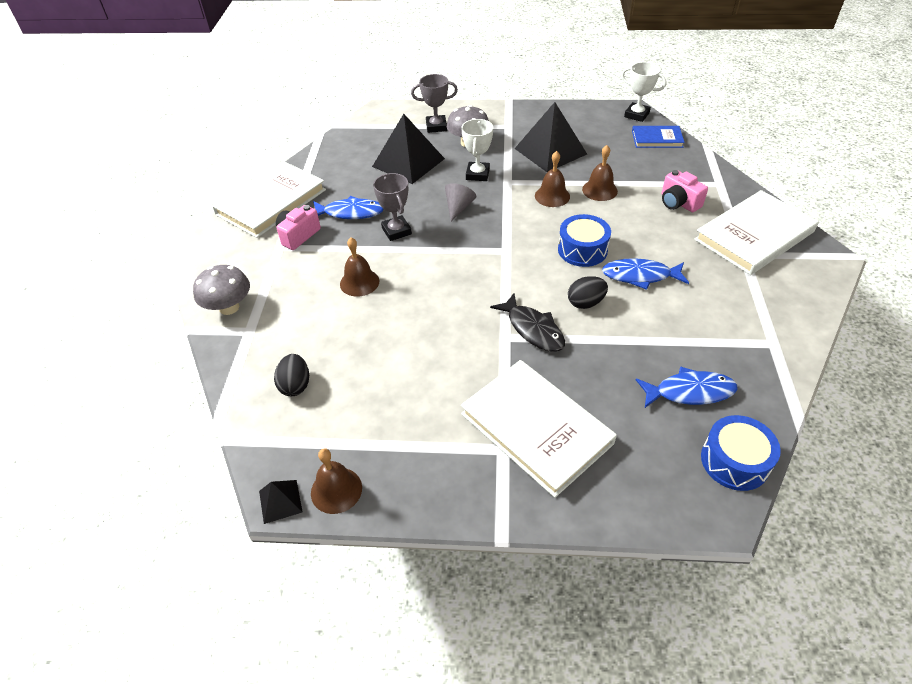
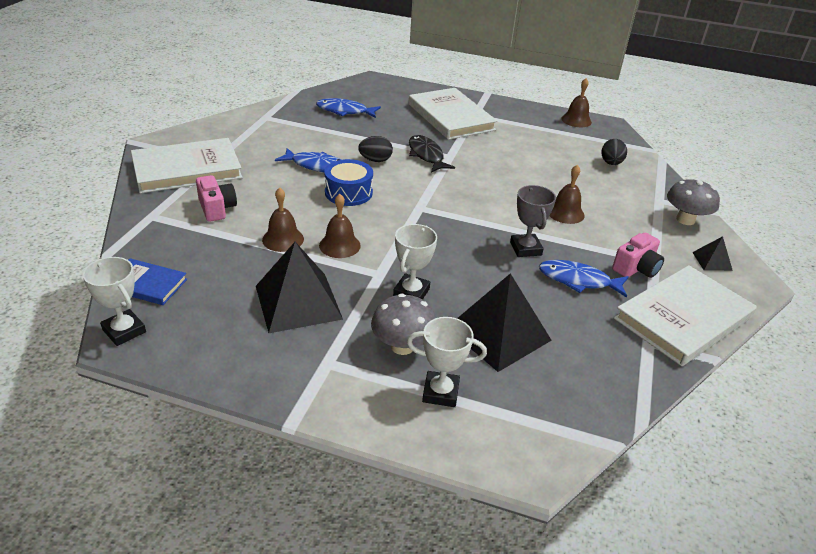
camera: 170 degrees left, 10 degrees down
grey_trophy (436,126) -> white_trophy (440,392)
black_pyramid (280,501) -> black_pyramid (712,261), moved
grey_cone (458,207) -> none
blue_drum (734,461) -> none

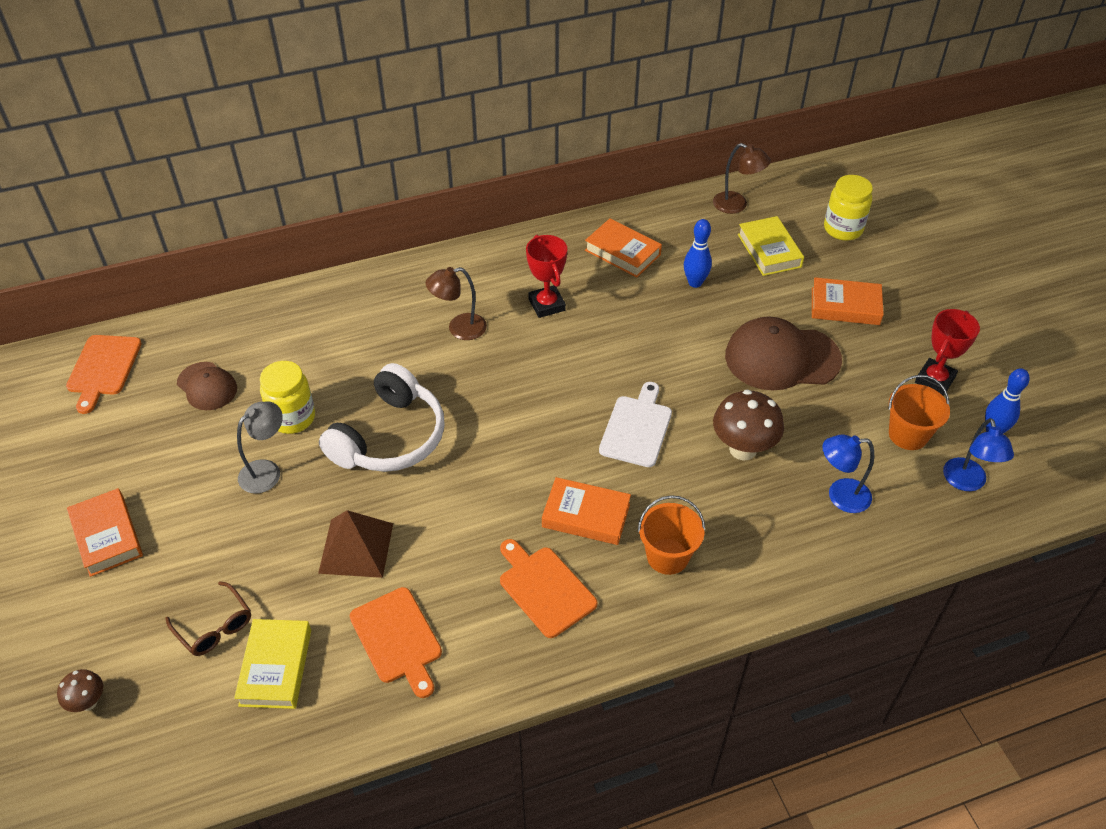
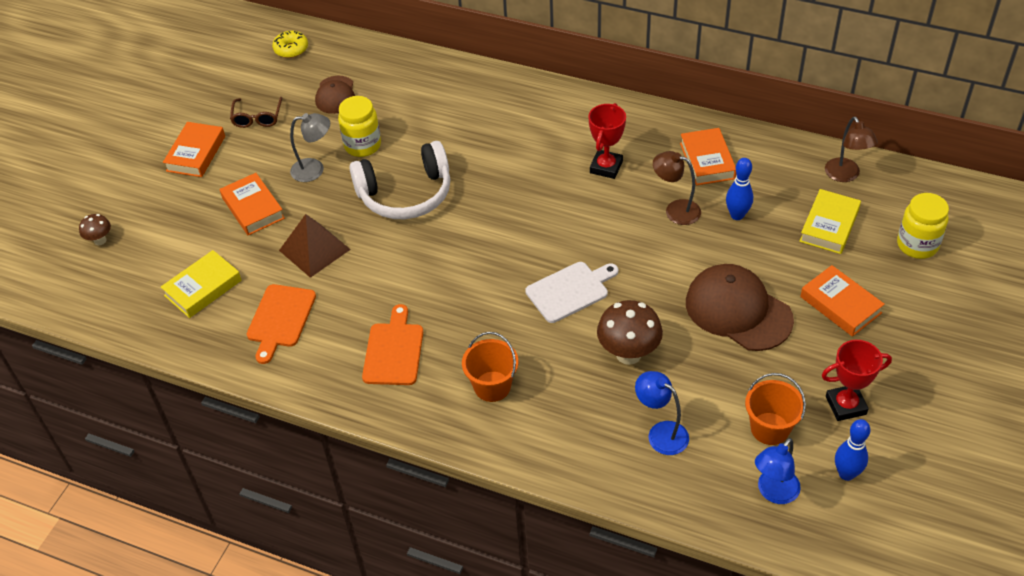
camera: 45 degrees right, 0 degrees up
orange_book (586,515) -> orange_book (253,208), moved
brown_glasses (215,627) -> brown_glasses (257,118), moved
orange_cutting_board (103,368) -> yellow_donut (291,49)
brown_lamp (459,329) -> brown_lamp (675,210), moved

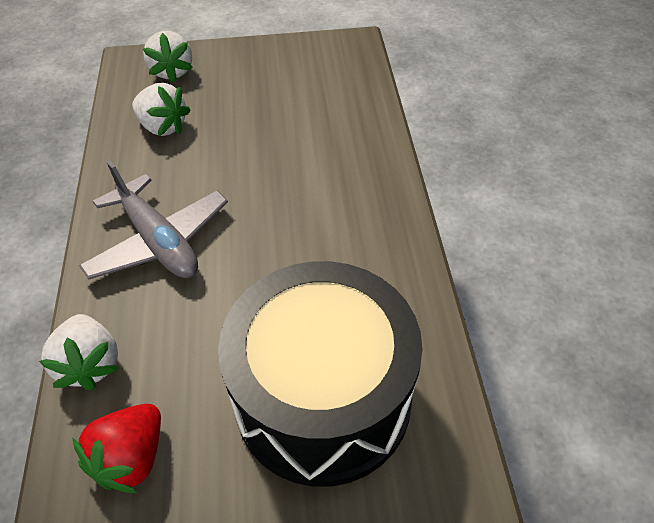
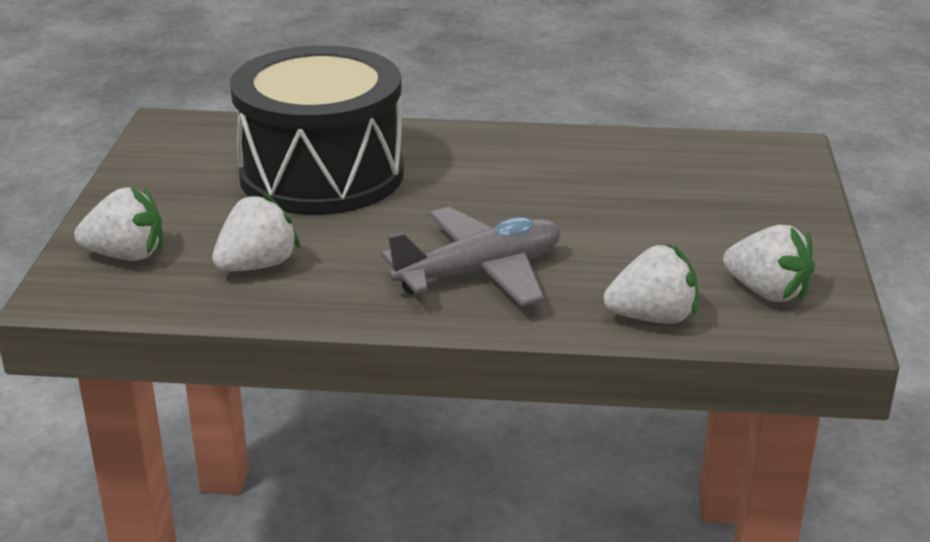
camera: 80 degrees left, 20 degrees down
black_drum (322,398) -> black_drum (321,174), moved
red_strawberry (131,458) -> white_strawberry (767,292)

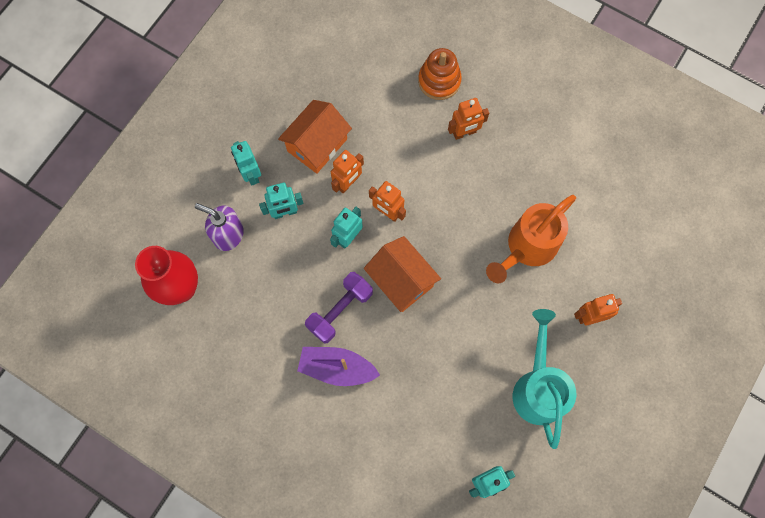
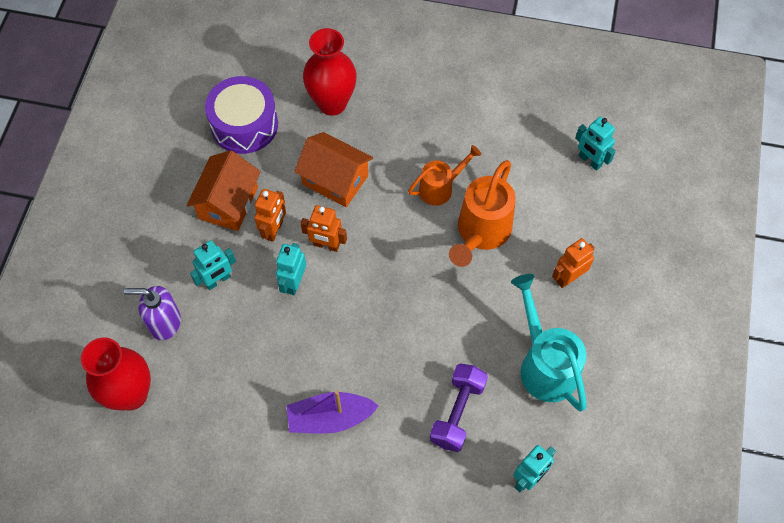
camera: 20 degrees left, 10 degrees down
none -> purple_drum (244,125)
orange_house (401,280) -> orange_house (335,180), moved
orange_stacking_toy (439,81) -> red_vase (332,103)
none -> orange_watering_can (440,188)
purple_dumbbell (340,310) -> purple_dumbbell (457,412), moved
turquoise_robot (251,174) -> turquoise_robot (590,161), moved
orange_robot (464,133) -> none

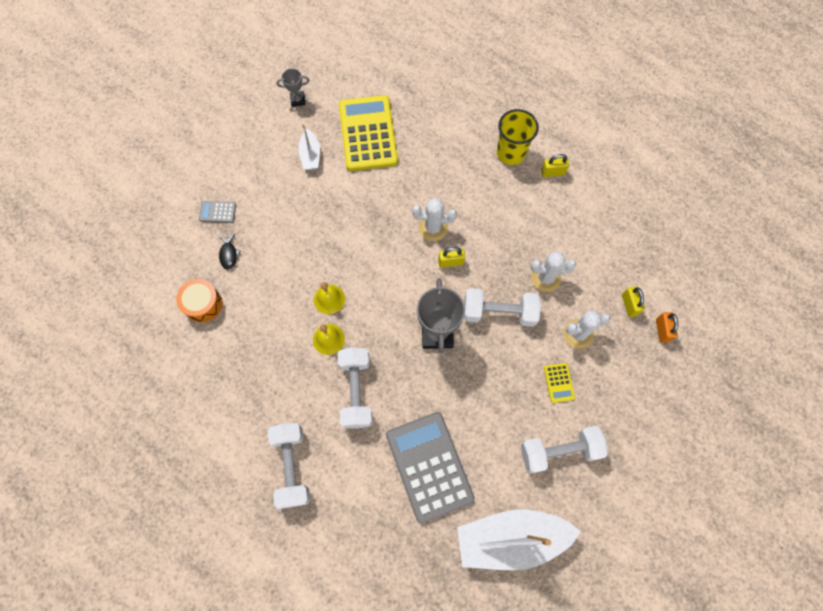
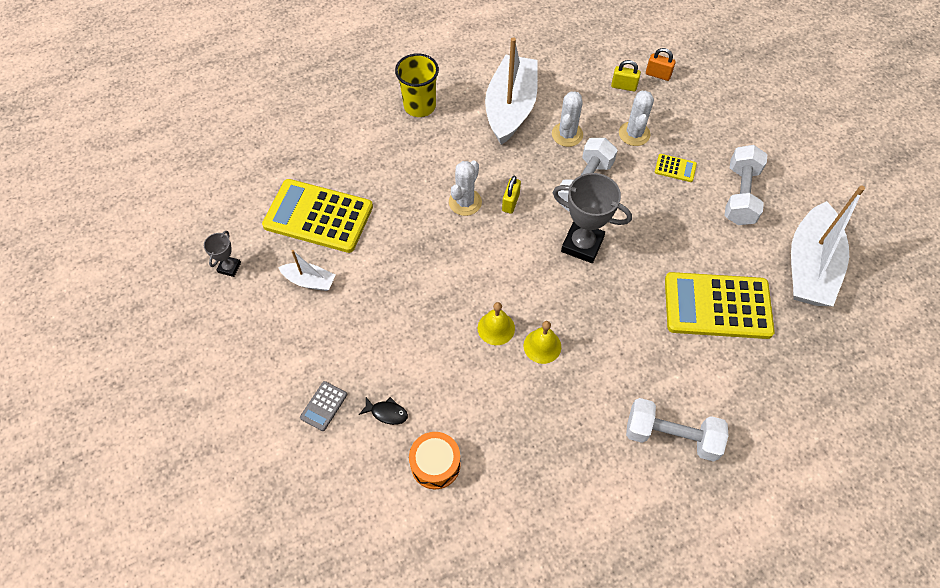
camera: 65 degrees left, 10 degrees down
none -> white_boat (510,108)
grey_calculator (429,466) -> yellow_calculator (717,306)
white_dumbbell (356,391) -> none
yellow_padlock (552,172) -> none

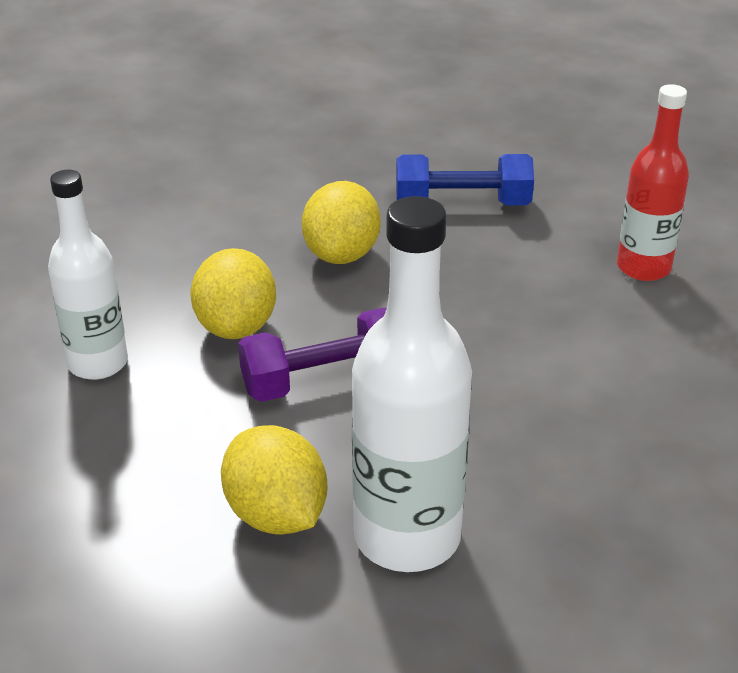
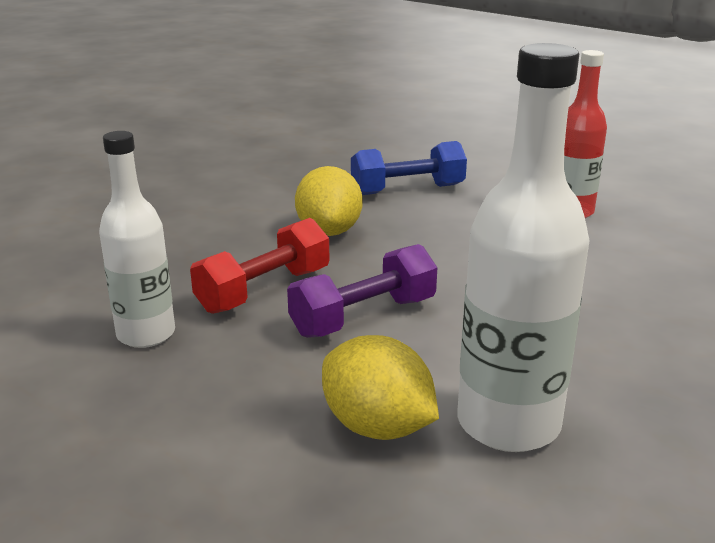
camera: 15 degrees left, 10 degrees down
yellow_lemon (236,327) -> red_dumbbell (264,290)

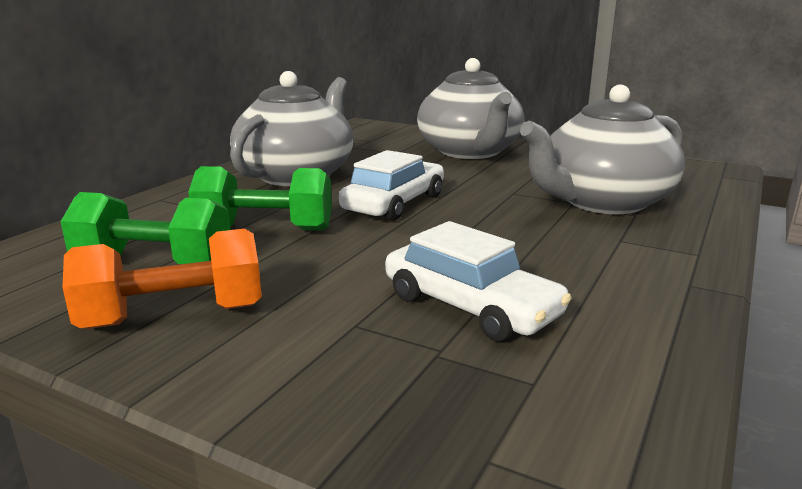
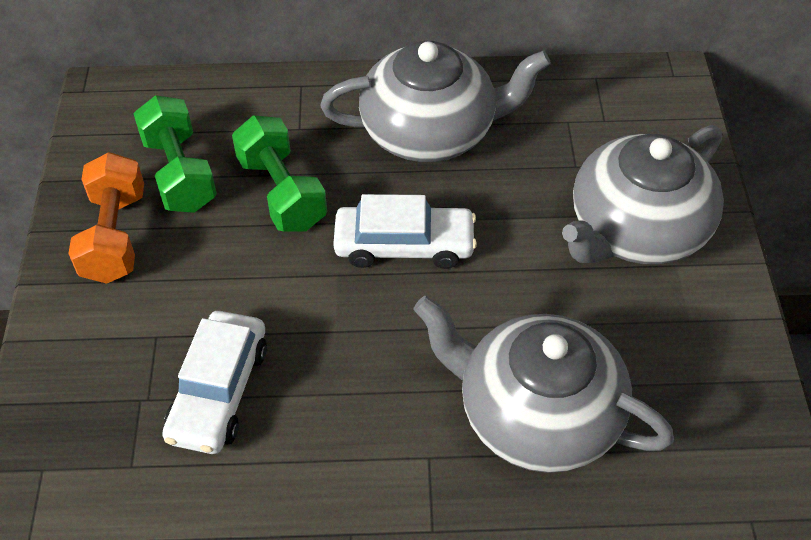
camera: 60 degrees right, 30 degrees up
orange_dumbbell (173,316) -> orange_dumbbell (115,236), 45 degrees clockwise

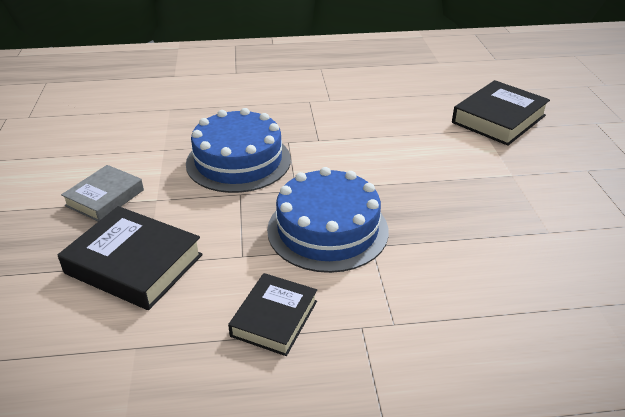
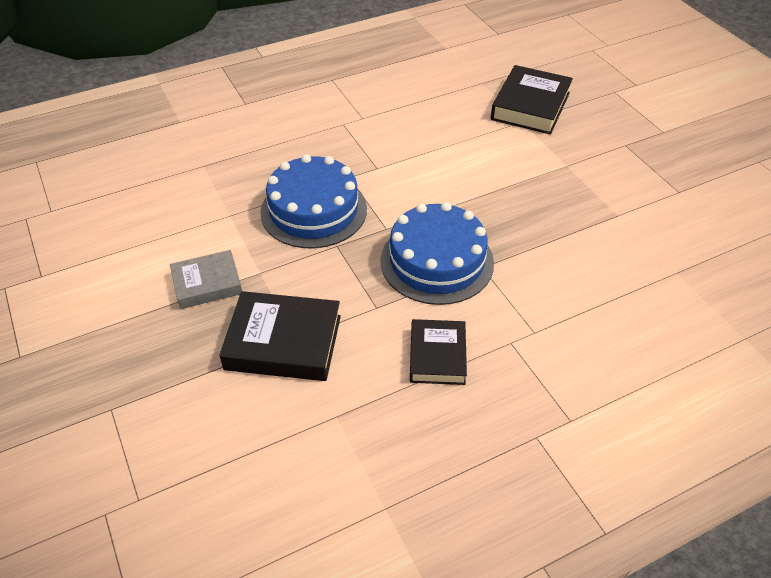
camera: 20 degrees left, 10 degrees up
grey_book (105,198) -> grey_book (207,284), 60 degrees clockwise

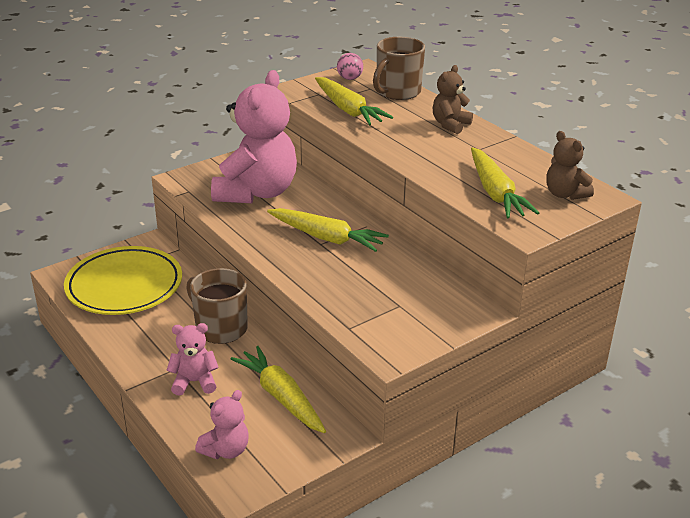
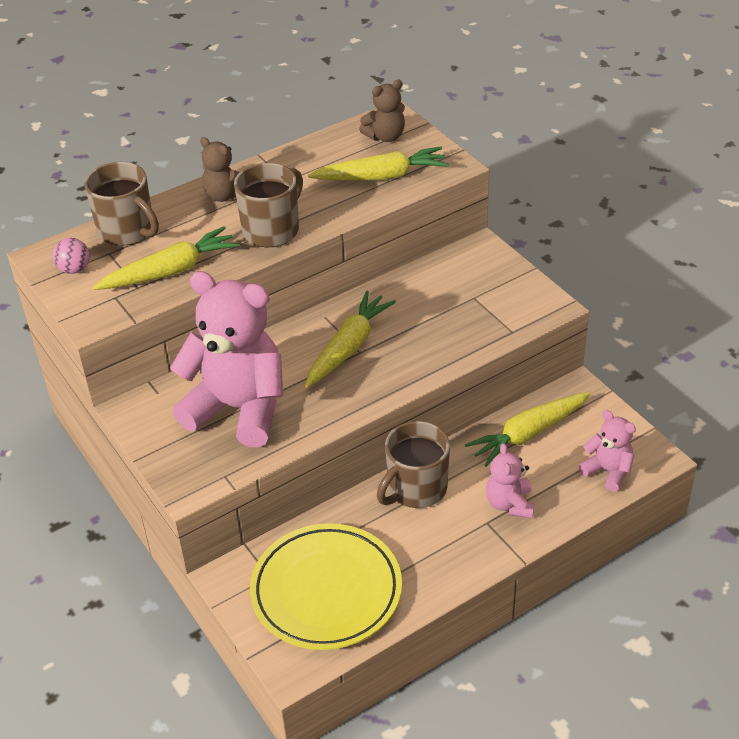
camera: 85 degrees left, 10 degrees up
none -> brown_mug (272,230)

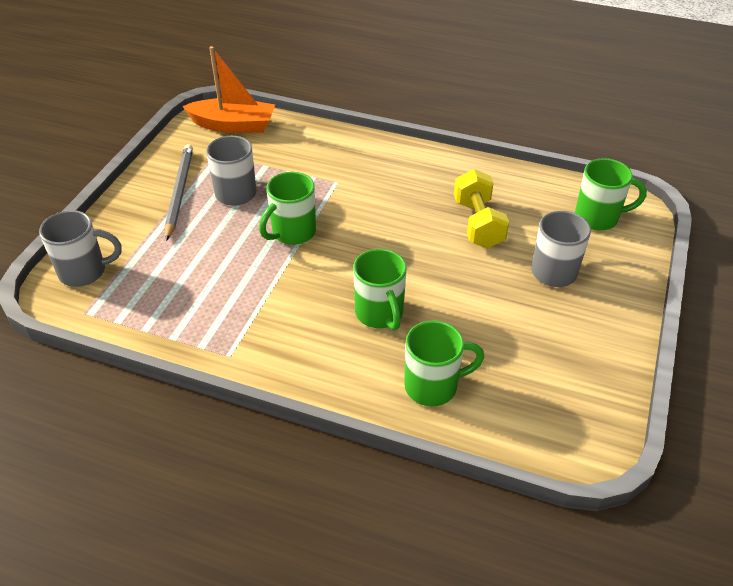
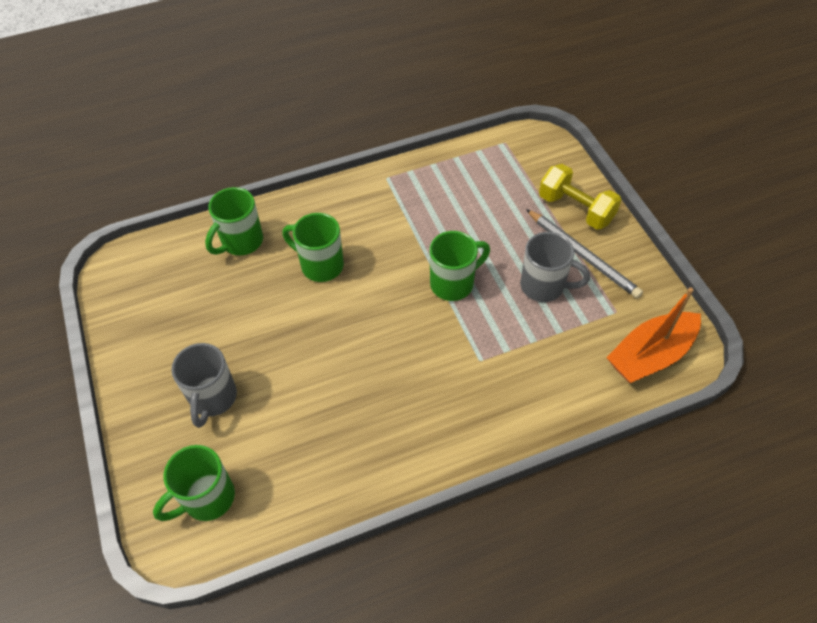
camera: 140 degrees right, 10 degrees up
green_mug (292,233) -> green_mug (453,283), 60 degrees clockwise
yellow_dumbbell (478,224) -> yellow_dumbbell (575,209), moved
grey_mug (85,272) -> none

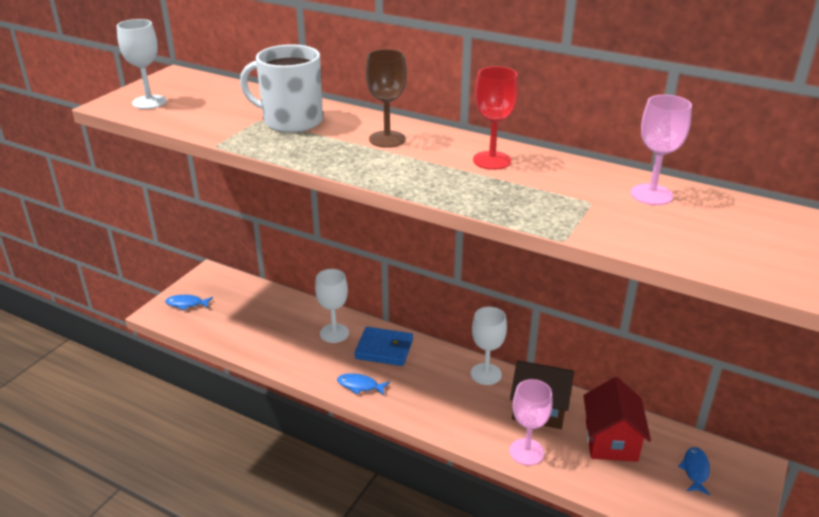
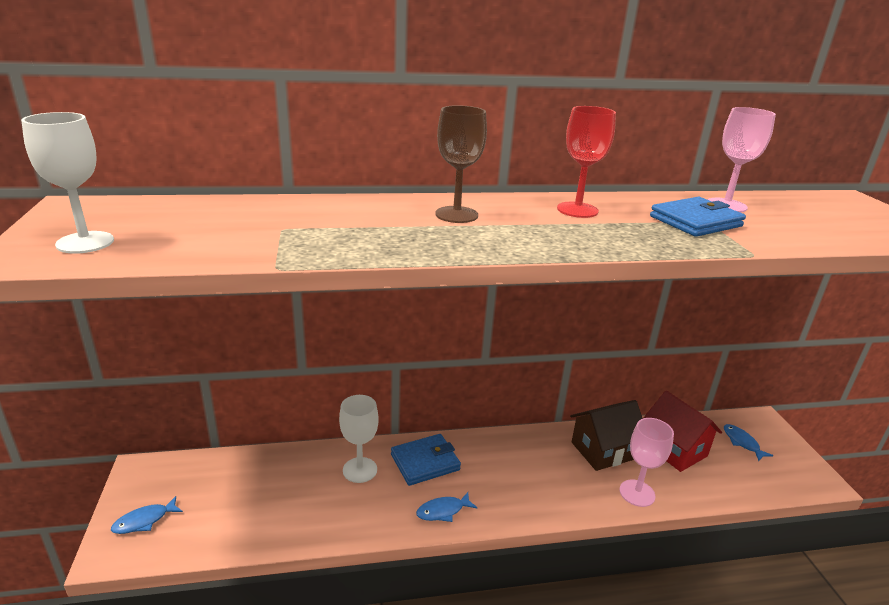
camera: 40 degrees left, 5 degrees down
none -> blue_wallet (695,221)
white_mug (291,121) -> none
white_goblet (486,374) -> none

